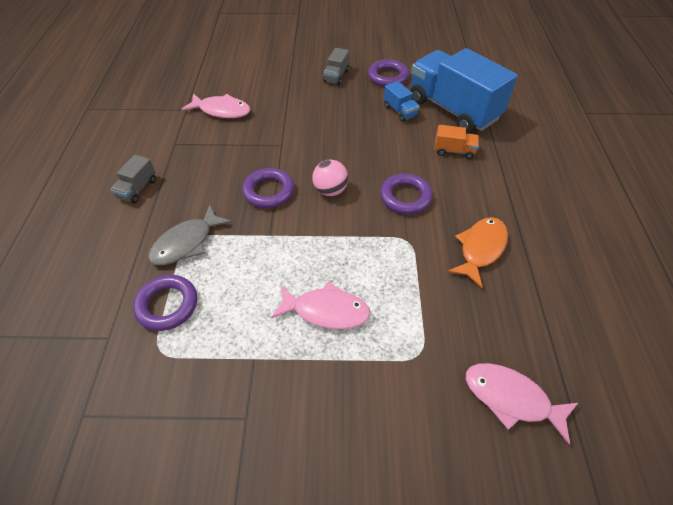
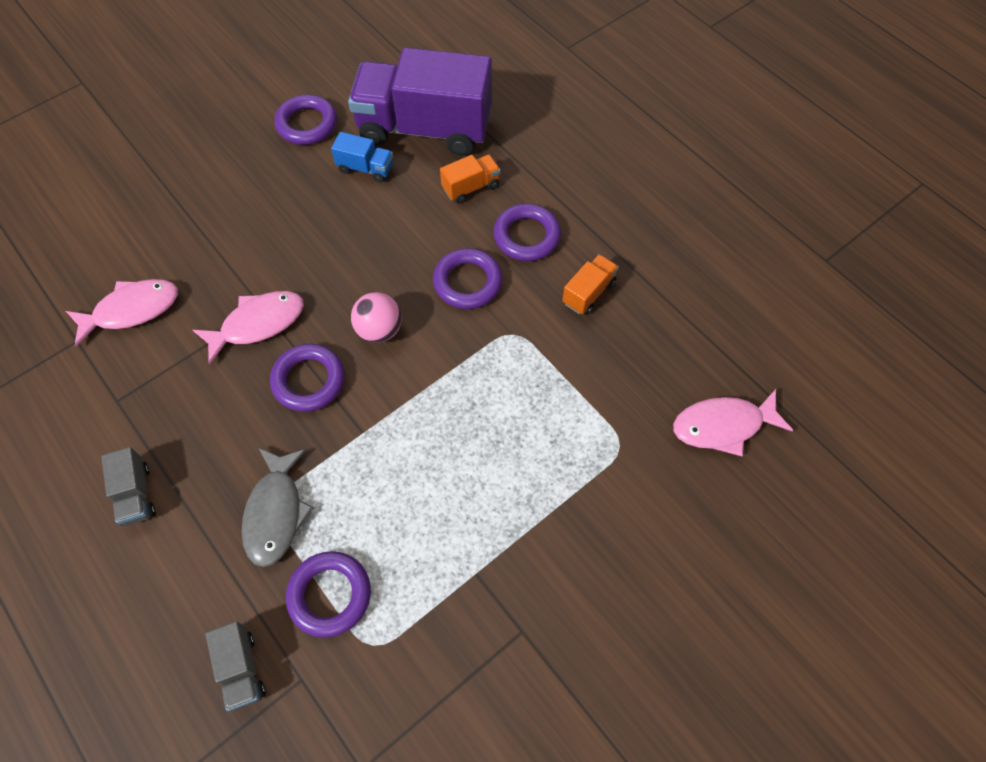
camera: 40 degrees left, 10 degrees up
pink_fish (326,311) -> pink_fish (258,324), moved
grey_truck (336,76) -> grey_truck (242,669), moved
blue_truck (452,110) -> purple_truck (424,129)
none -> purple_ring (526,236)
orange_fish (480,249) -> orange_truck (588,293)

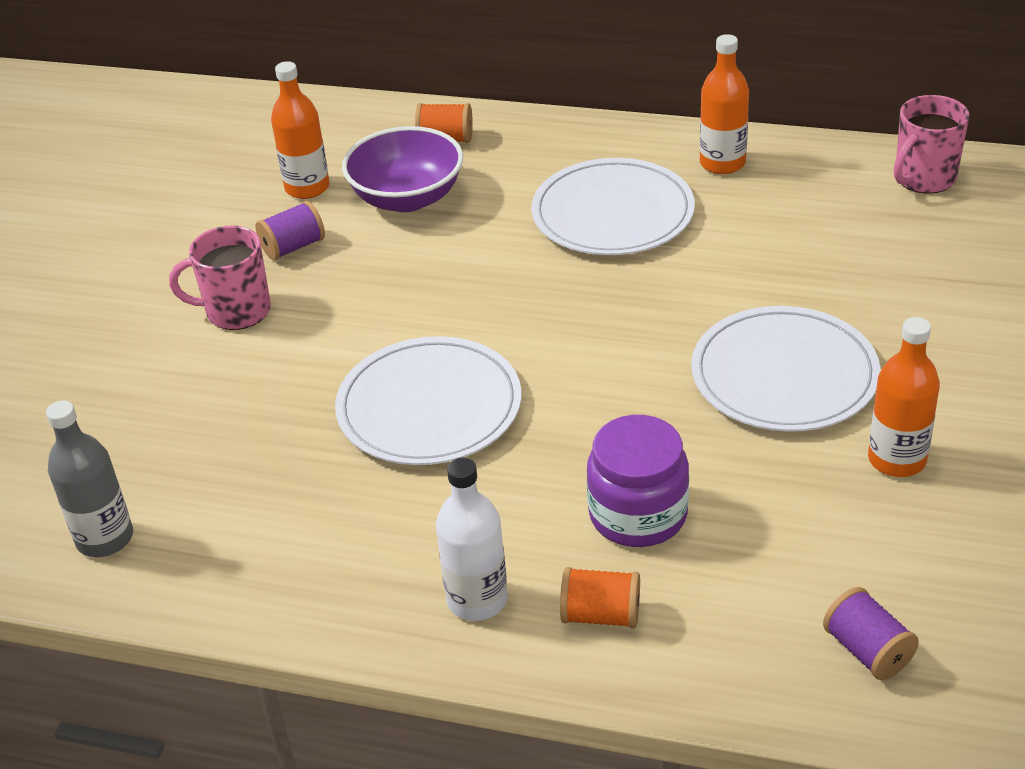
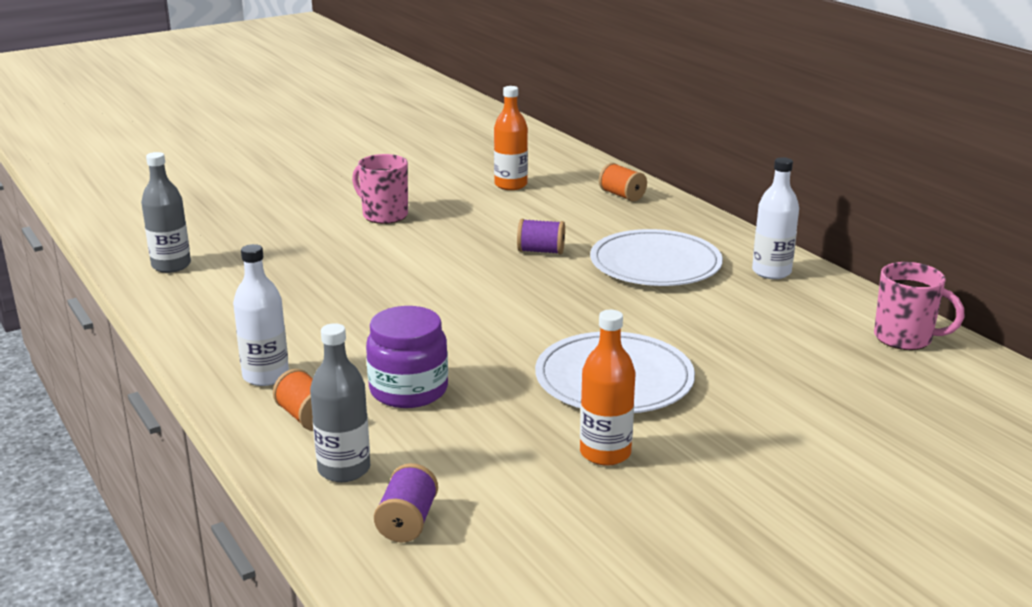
camera: 40 degrees right, 15 degrees down
none -> grey_bottle (344,469)
purple_spool (293,247) -> purple_spool (541,251), moved
orange_bottle (722,163) -> white_bottle (771,272)
pink_mug (923,179) -> pink_mug (904,338), 150 degrees counterclockwise
white_plate (429,407) -> none
purple_bowl (407,198) -> none

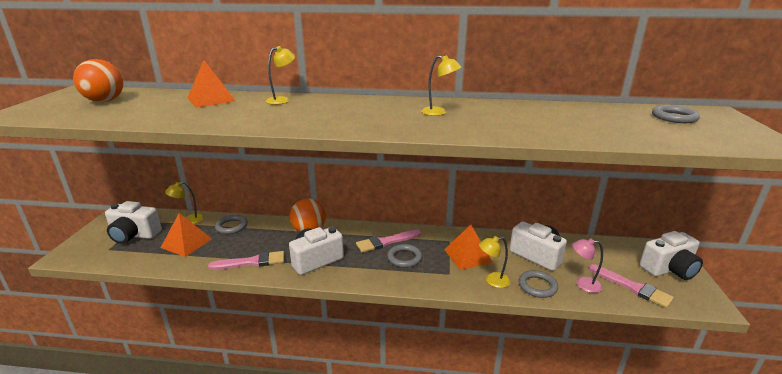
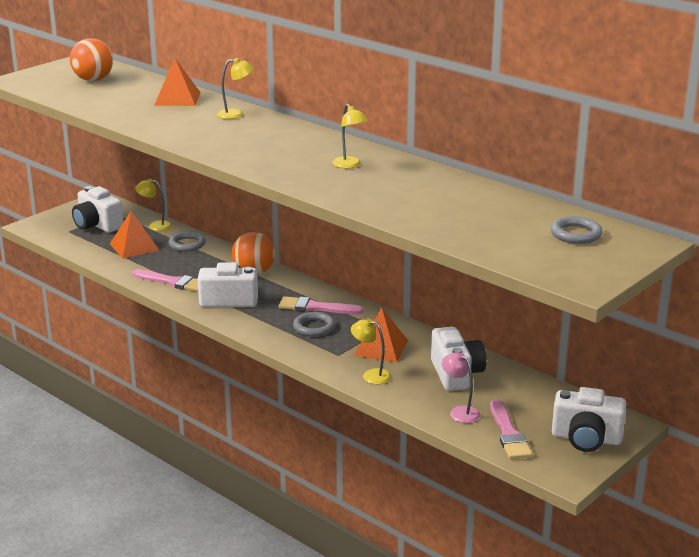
camera: 35 degrees right, 0 degrees up
grey_ring (537,286) -> none

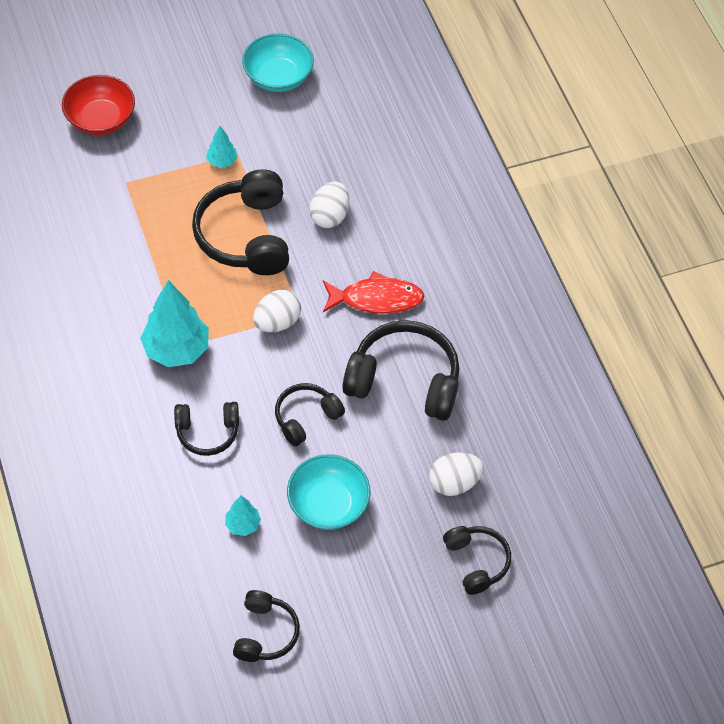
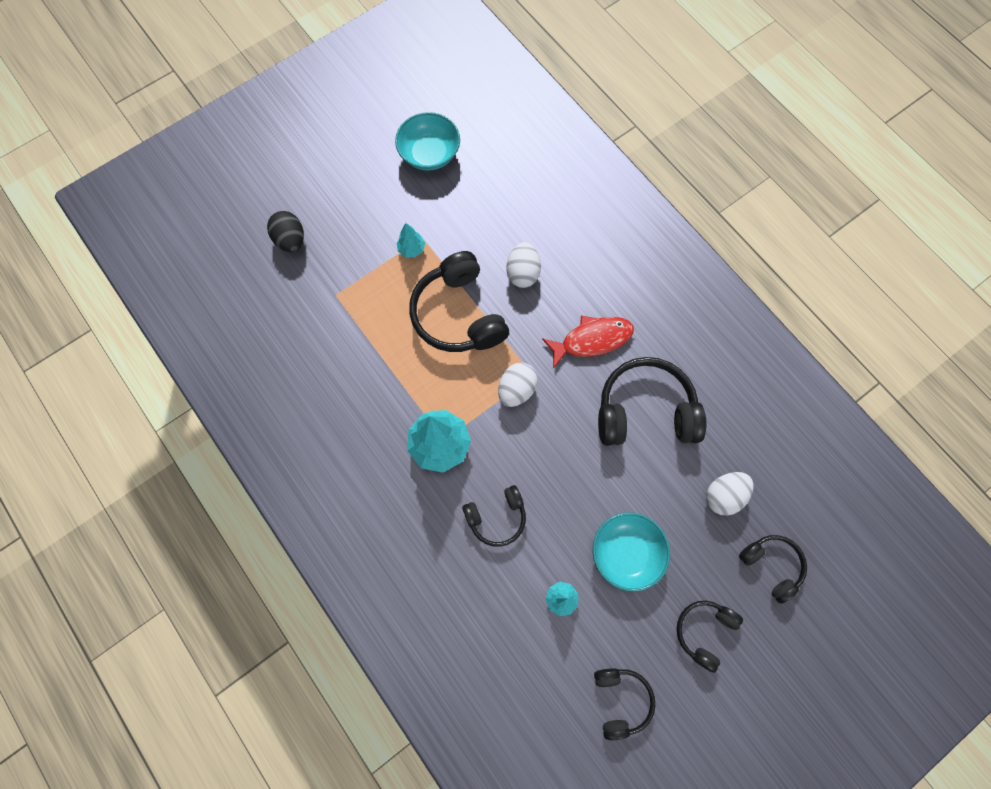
camera: 15 degrees left, 15 degrees up
red_bowl (101,119) -> black_egg (291,240)
black_headphones (306,418) -> black_headphones (704,631), moved

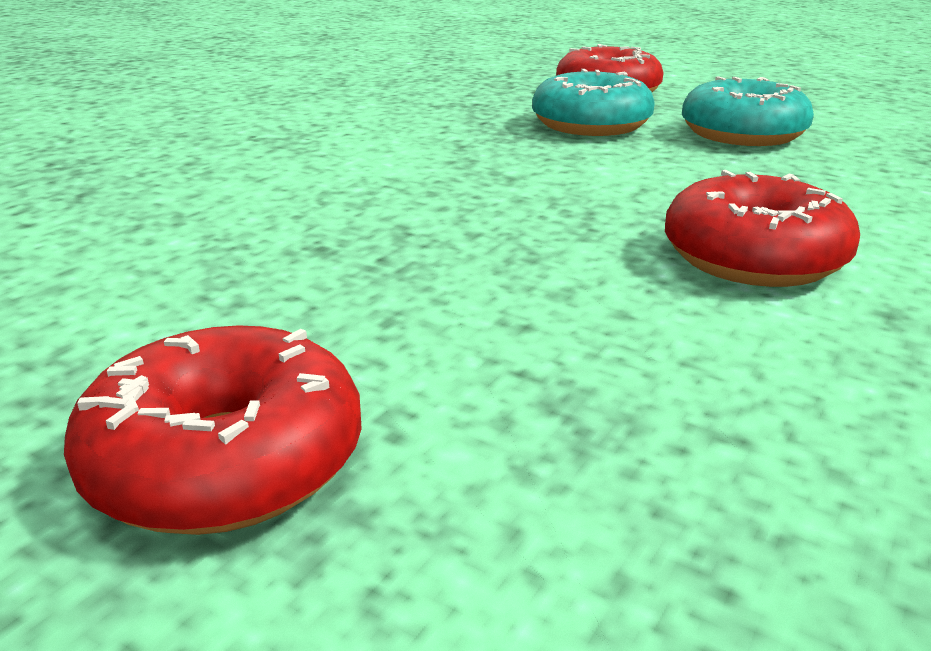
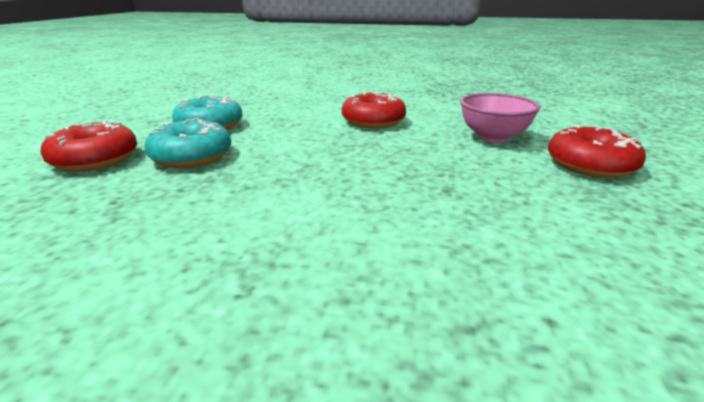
camera: 110 degrees left, 0 degrees up
none -> pink_bowl (493,138)

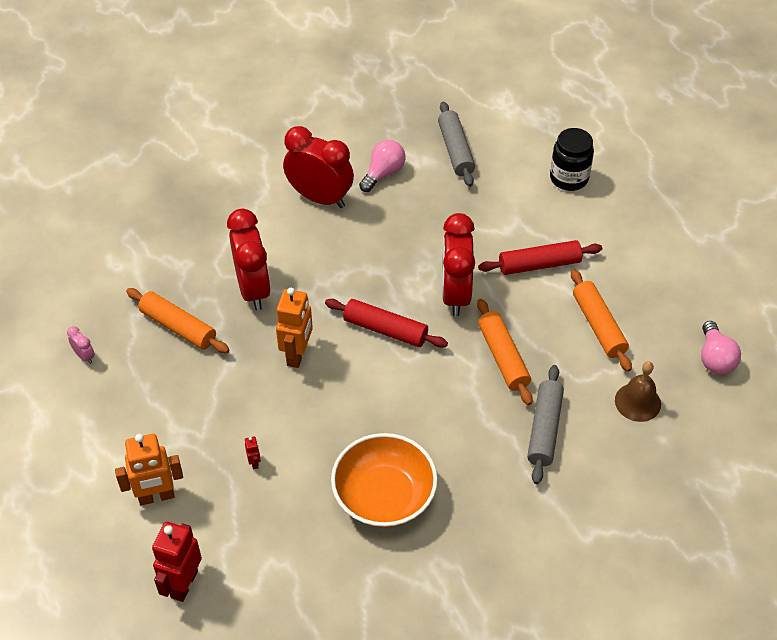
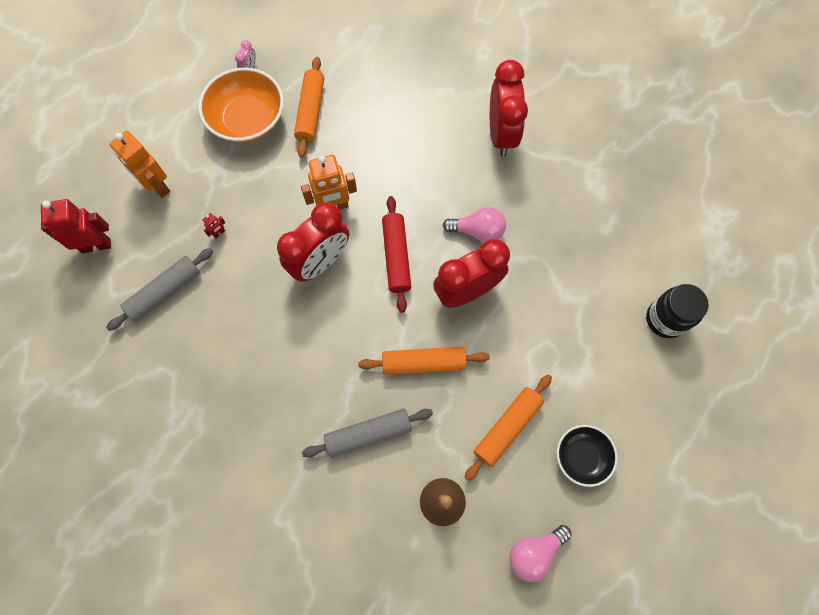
camera: 60 degrees right, 20 degrees up
grey_rolling_pin (455,150) -> grey_rolling_pin (165,292), moved
orange_bowl (384,496) -> orange_bowl (247,120), moved
red_clock (253,289) -> red_clock (320,262), moved
orange_rolling_pin (503,357) -> orange_rolling_pin (423,363), 45 degrees clockwise
pink_light_bulb (383,173) -> pink_light_bulb (477,231), moved
none -> black_bowl (581,456)
red_rolling_pin (539,264) -> none

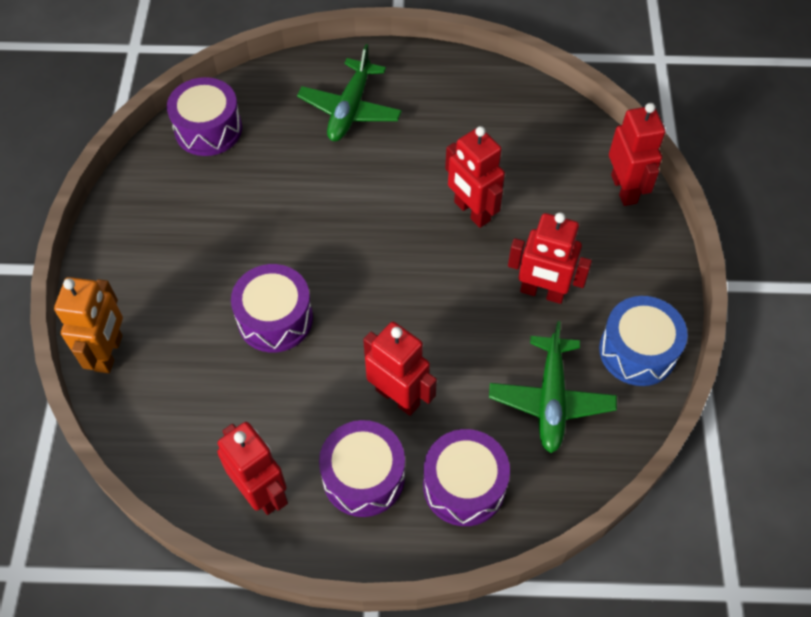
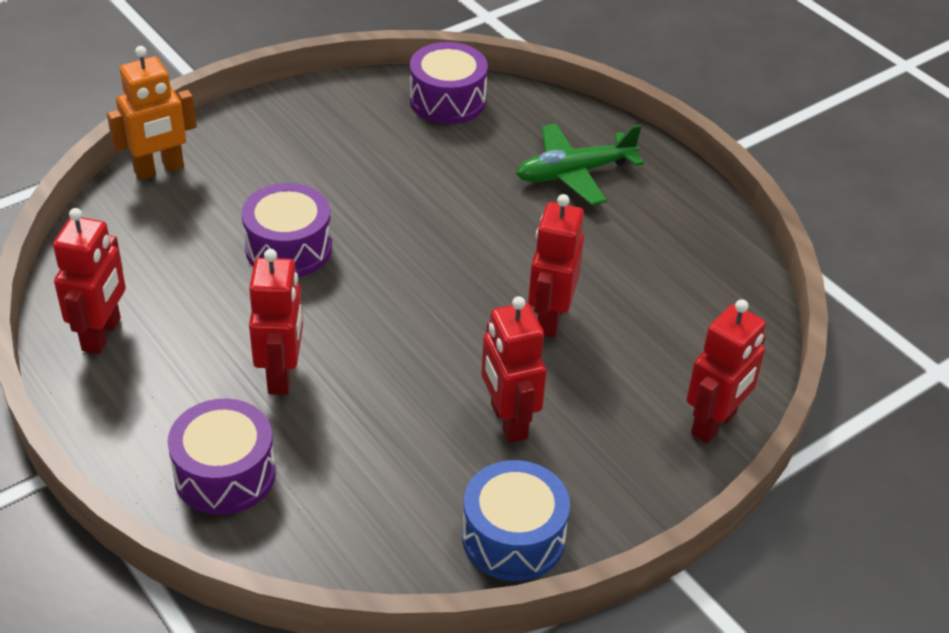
camera: 50 degrees right, 15 degrees down
purple_drum (363,477) -> none
green_plane (551,400) -> none

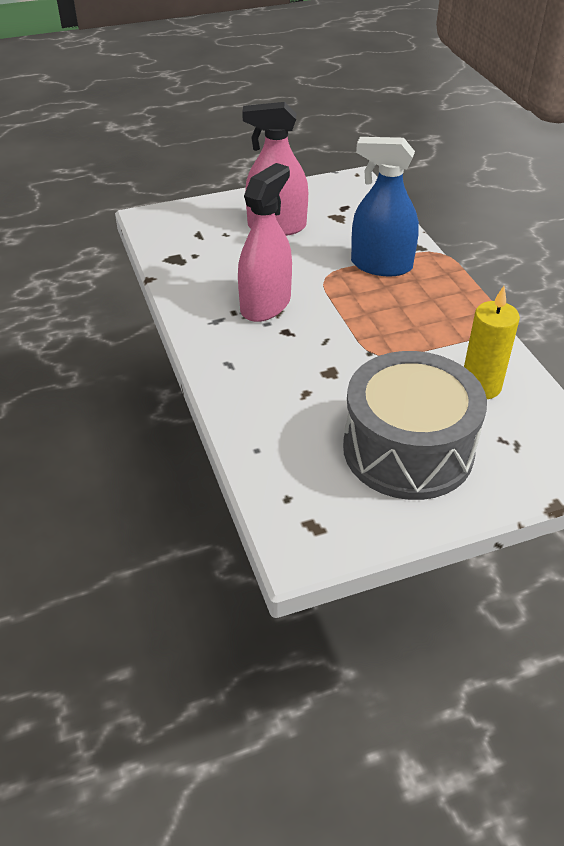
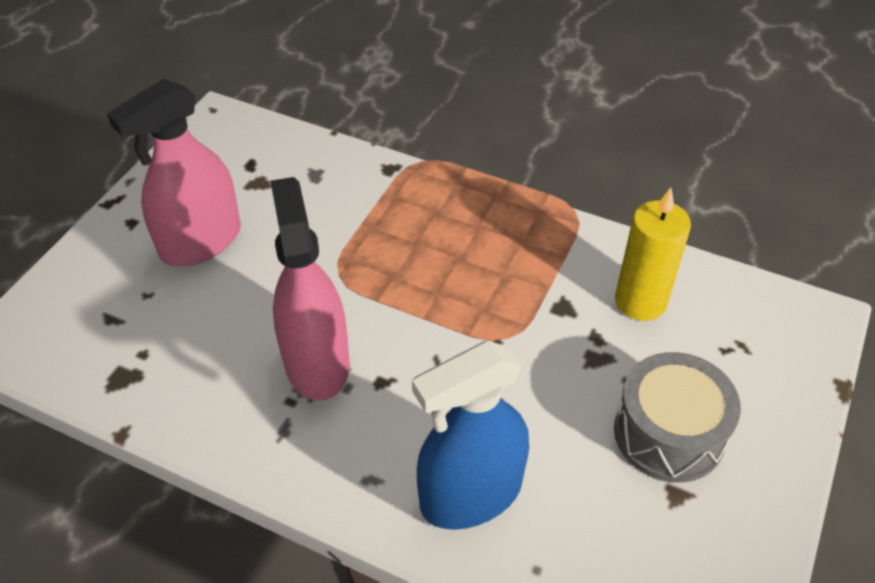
camera: 45 degrees left, 5 degrees up
blue_spray_bottle (381,265) -> blue_spray_bottle (471,494), moved
grey_drum (408,449) -> grey_drum (669,433), x0.64

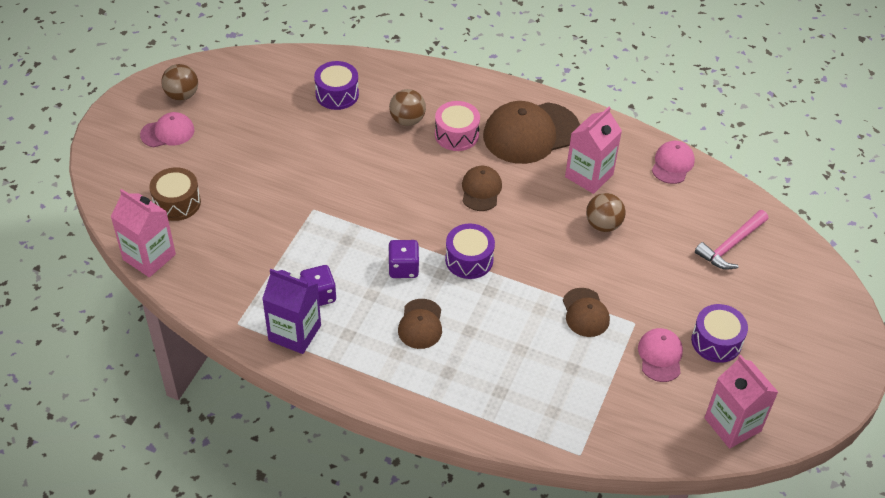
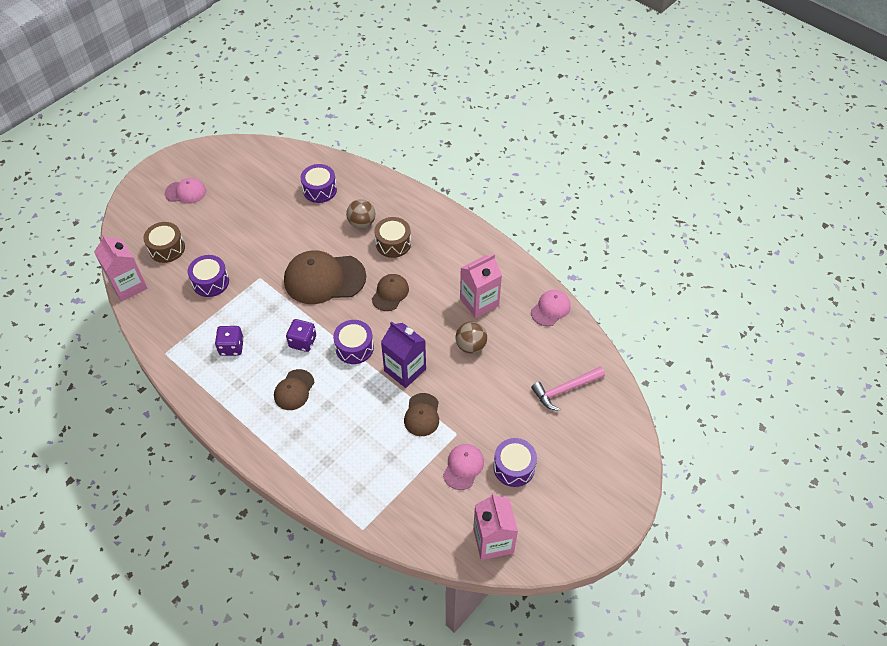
camera: 20 degrees right, 5 degrees up
none -> purple_drum (210,282)
brown_cap (531,133) -> brown_cap (324,279), moved
pink_drum (456,135) -> brown_drum (393,243)
purple_carton (294,333) -> purple_carton (405,370), moved
brown_ball (182,95) -> none

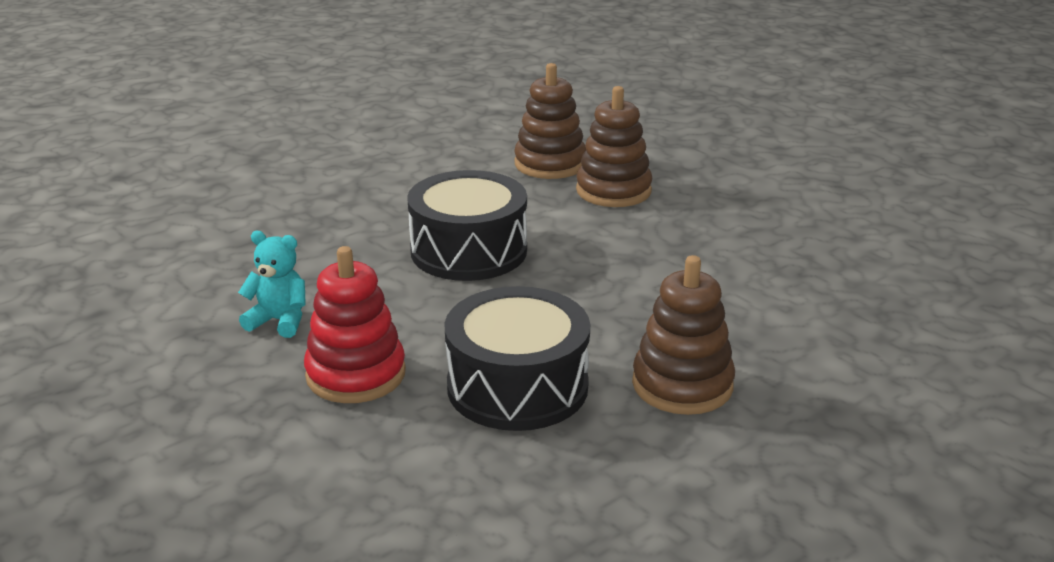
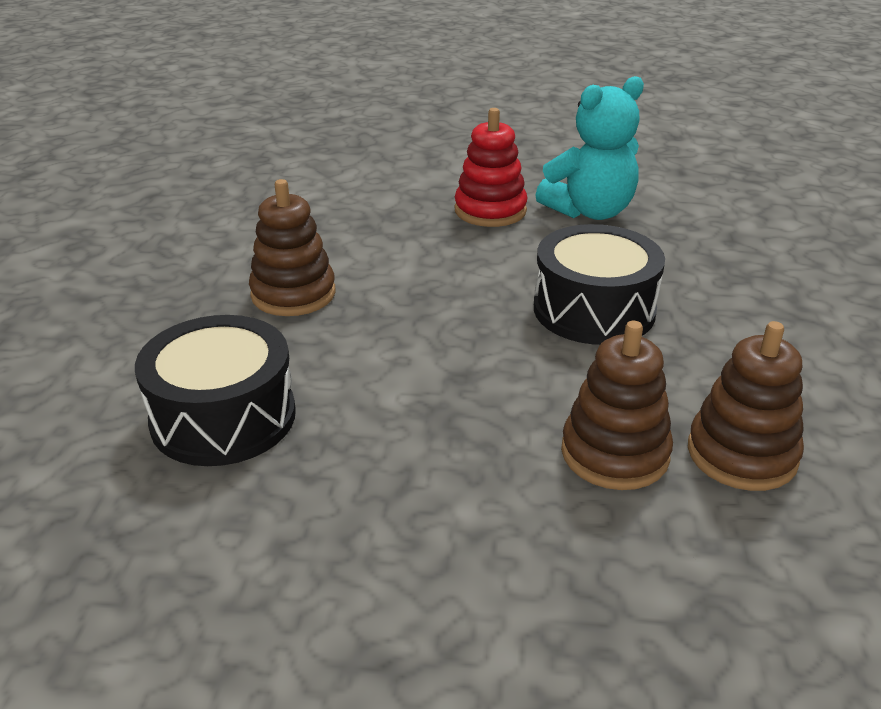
camera: 135 degrees right, 5 degrees up
black_drum (517,386) -> black_drum (223,417), moved
turquoise_teddy_bear (279,321) -> turquoise_teddy_bear (590,211), x1.82

